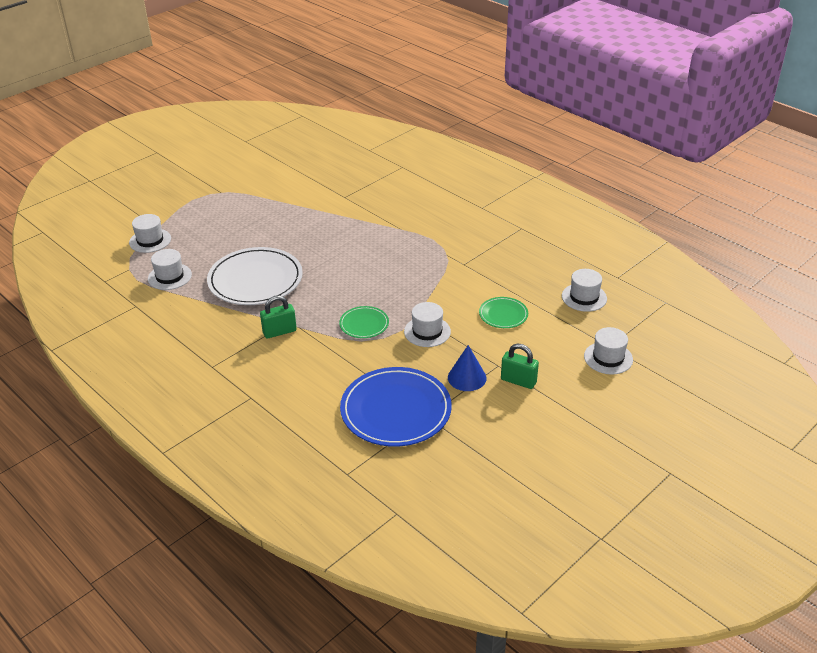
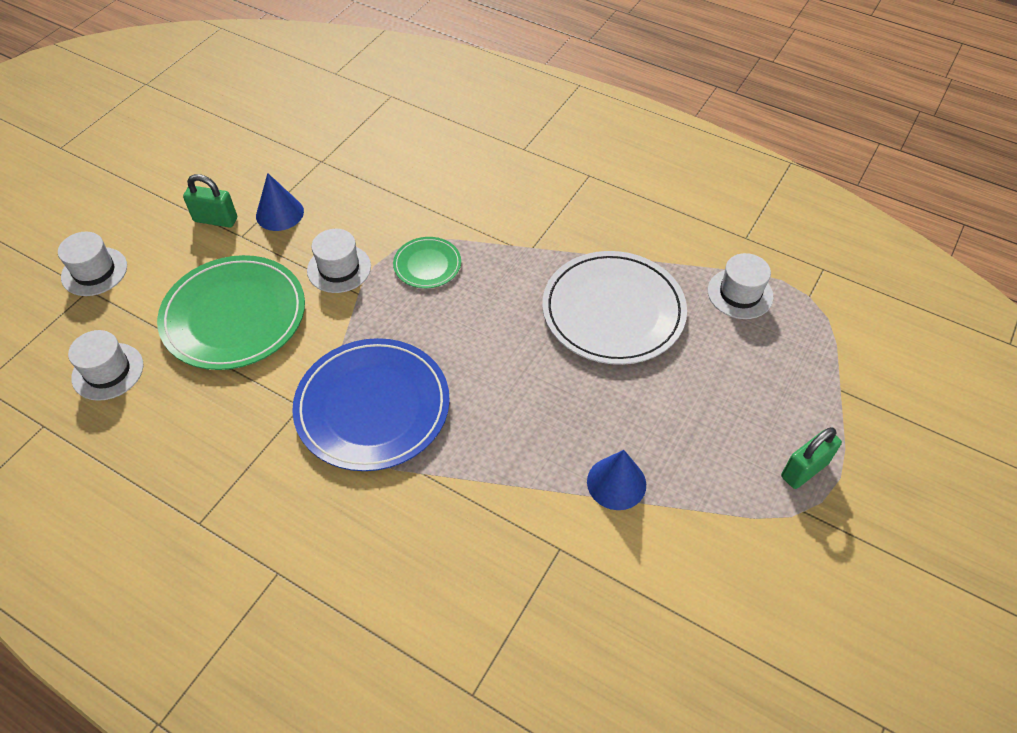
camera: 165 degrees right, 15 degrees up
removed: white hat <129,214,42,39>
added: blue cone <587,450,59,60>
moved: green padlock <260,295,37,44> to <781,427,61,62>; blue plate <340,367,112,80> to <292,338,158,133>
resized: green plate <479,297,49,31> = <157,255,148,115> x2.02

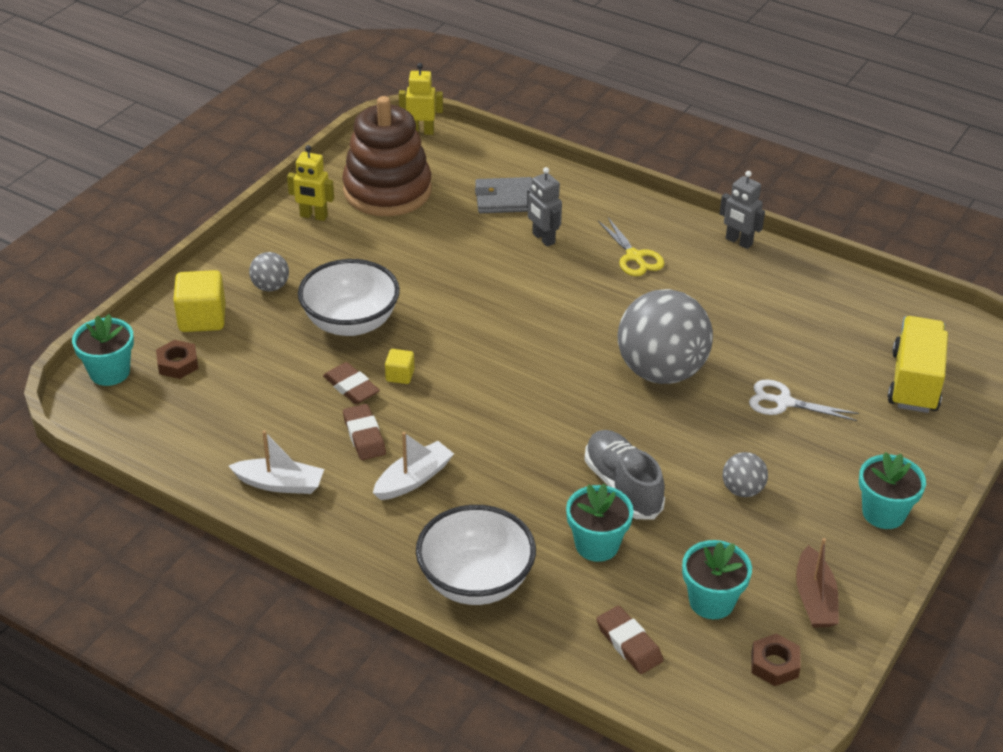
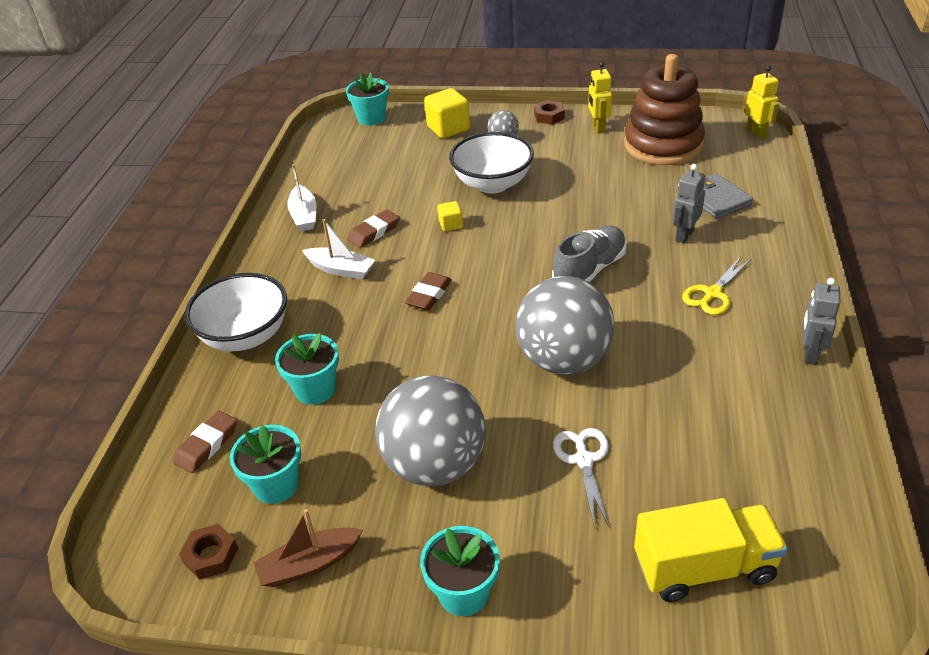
camera: 70 degrees right, 0 degrees up
moved: brown nut <156,340,42,39> to <534,100,31,25>; brown eraser <323,362,57,42> to <405,272,47,38>; grey shoe <584,430,81,89> to <552,226,75,56>
resized: grey ball <723,452,45,45> = <375,375,110,111> x2.25

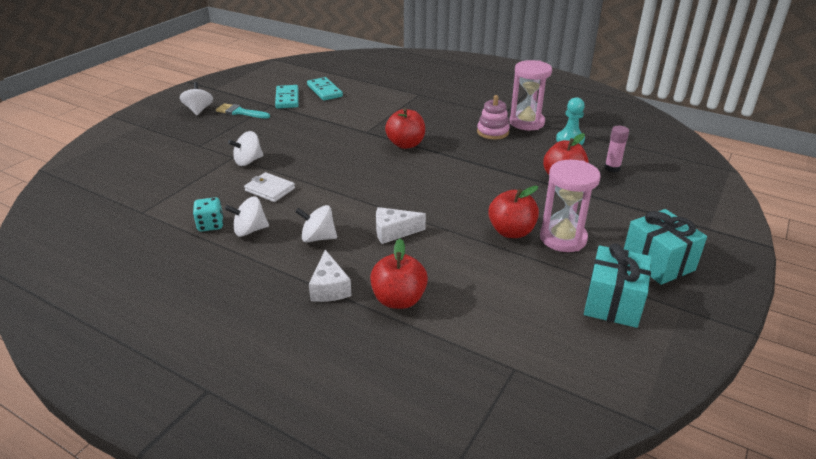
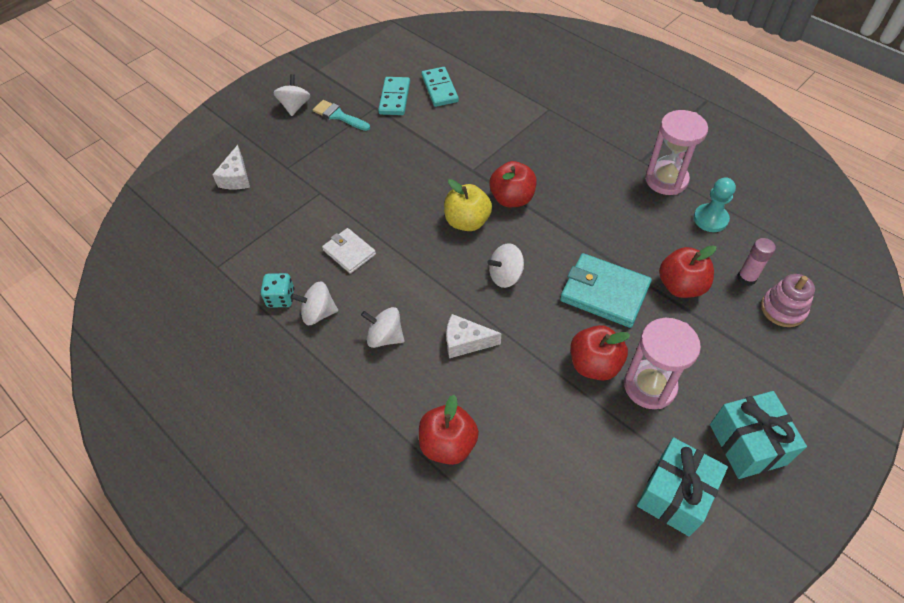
camera: 15 degrees right, 20 degrees up
added: yellow apple <444,179,48,52>; turquoise wallet <560,253,92,75>
moved: white spinning top <228,131,35,35> to <487,243,37,45>; white cheese <309,250,43,52> to <212,145,38,44>; pink stacking toy <477,95,33,45> to <761,274,54,53>

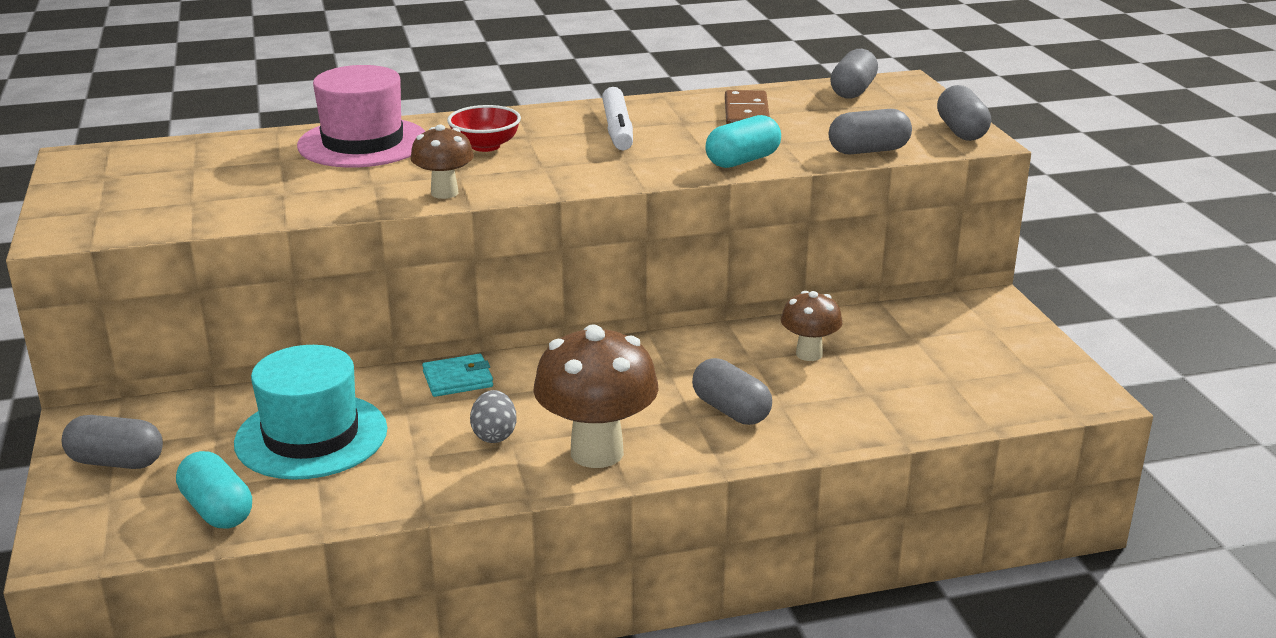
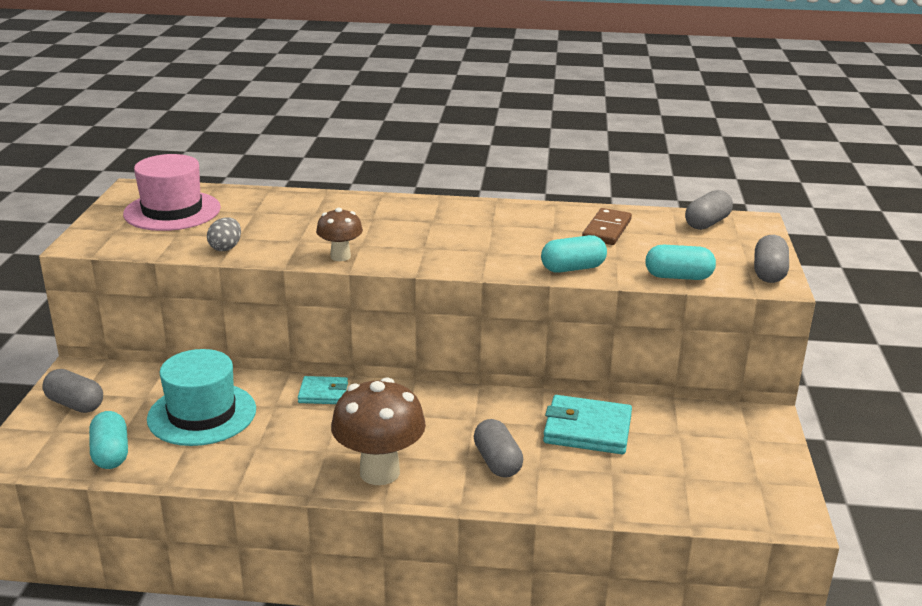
camera: 20 degrees right, 0 degrees up
removed: red bowl <447,105,74,47>; white marker <602,87,31,63>
moved: pink hat <297,65,129,103> to <123,154,98,77>; grey egg <470,390,46,53> to <207,217,34,34>
replaced: brown mushroom <781,291,61,70> to turquoise wallet <543,395,89,59>
recoloured: grey capsule <829,109,83,45> to turquoise capsule <645,245,71,35>

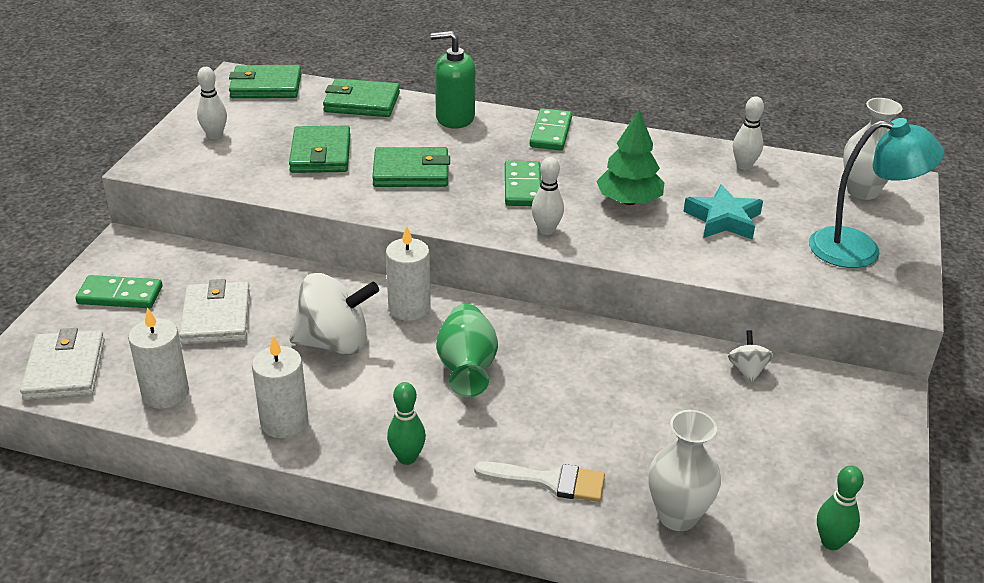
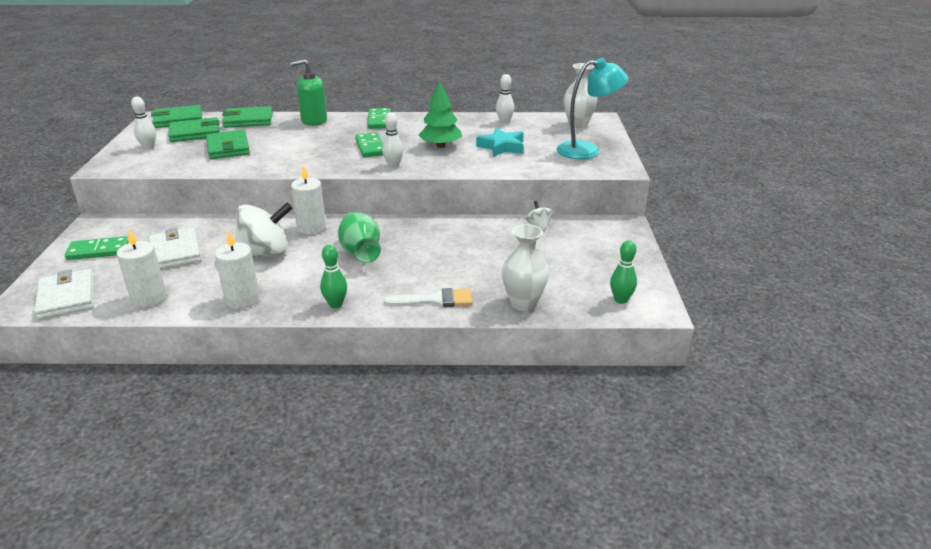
camera: 15 degrees left, 5 degrees down
moved: green wallet <372,147,78,40> to <168,117,52,25>

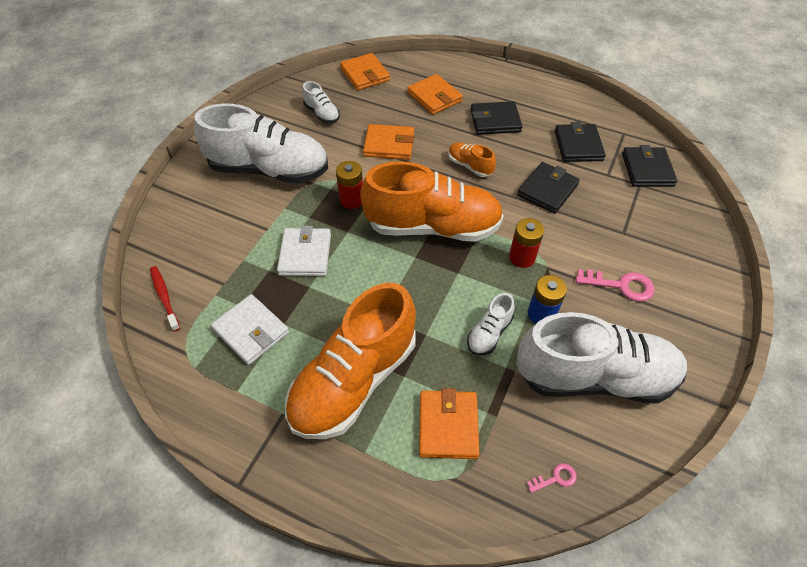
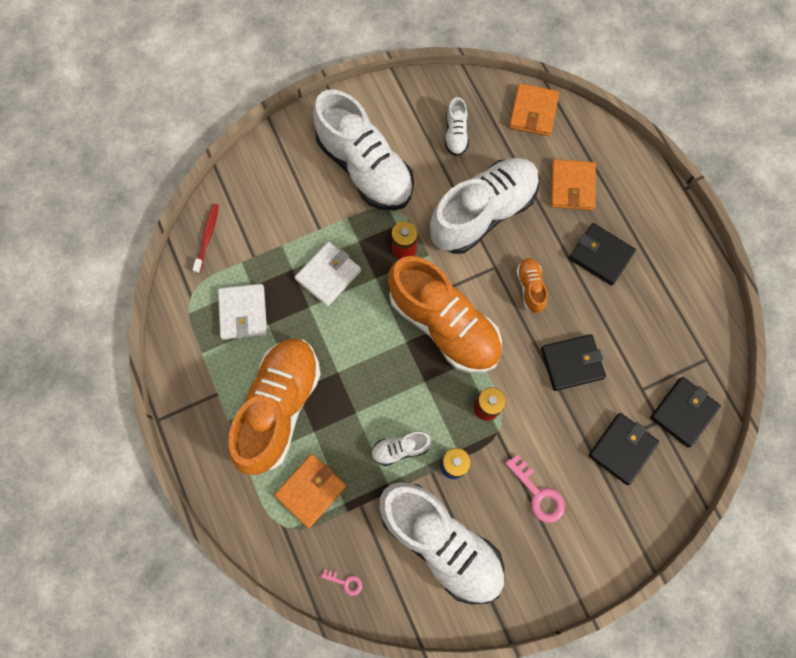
camera: 40 degrees right, 20 degrees up
moved: black wallet <555,122,51,40> to <589,413,70,72>
replaced: orange wallet <363,124,51,36> to white shoe <430,158,109,96>
turned: orange shoe <285,283,131,156> = <228,339,93,136> 120 degrees clockwise

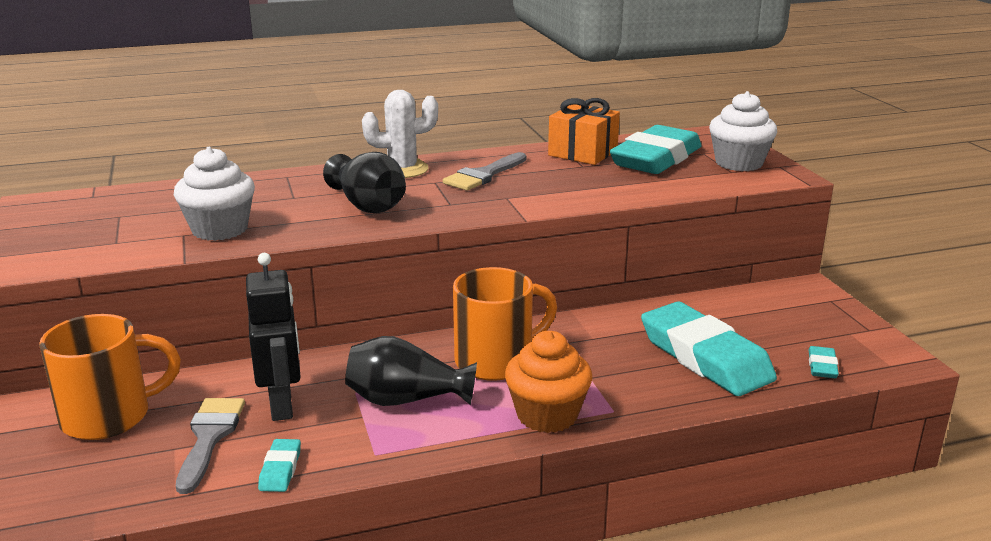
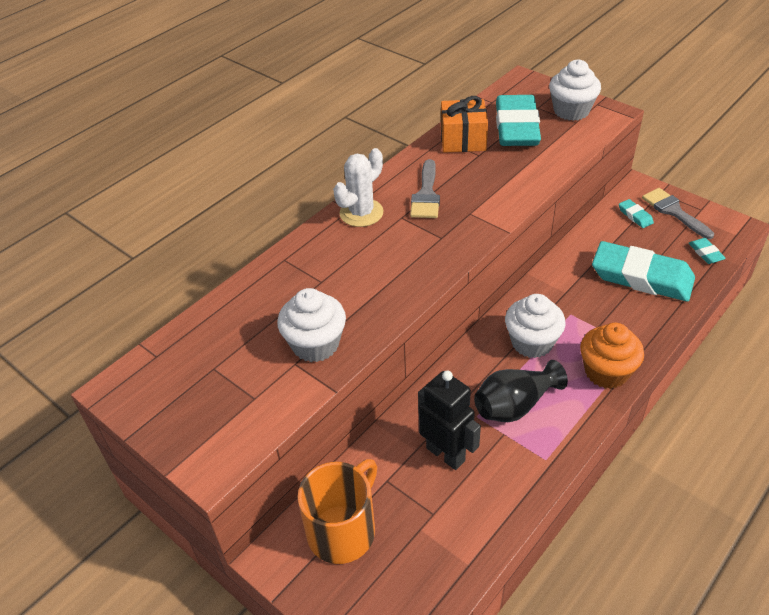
camera: 30 degrees left, 20 degrees up
removed: black vase <323,152,83,61>
moved: grey brush <176,398,69,96> to <642,188,72,51>; turquoise eraser <258,439,43,53> to <619,199,35,29>
replaced: orange mug <453,267,104,114> to white cupcake <505,294,61,64>

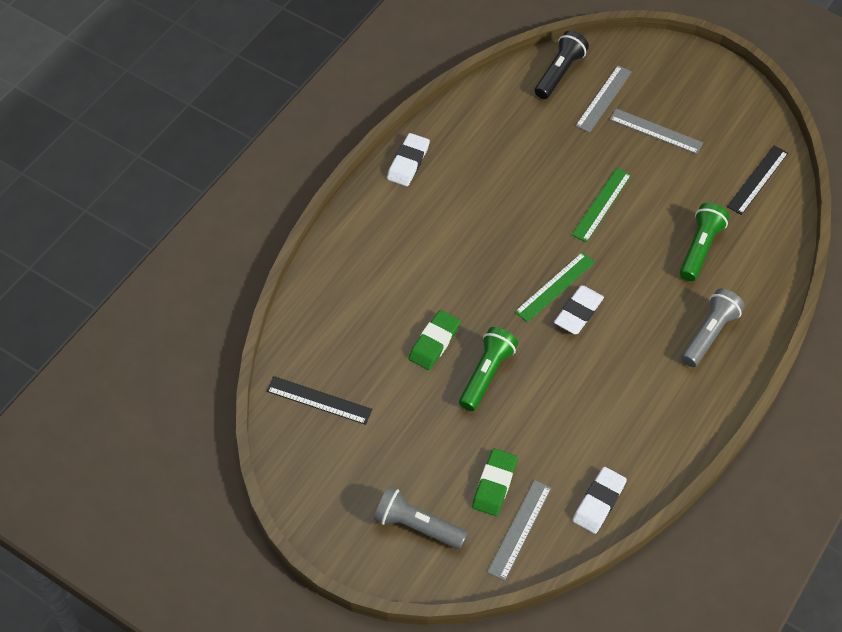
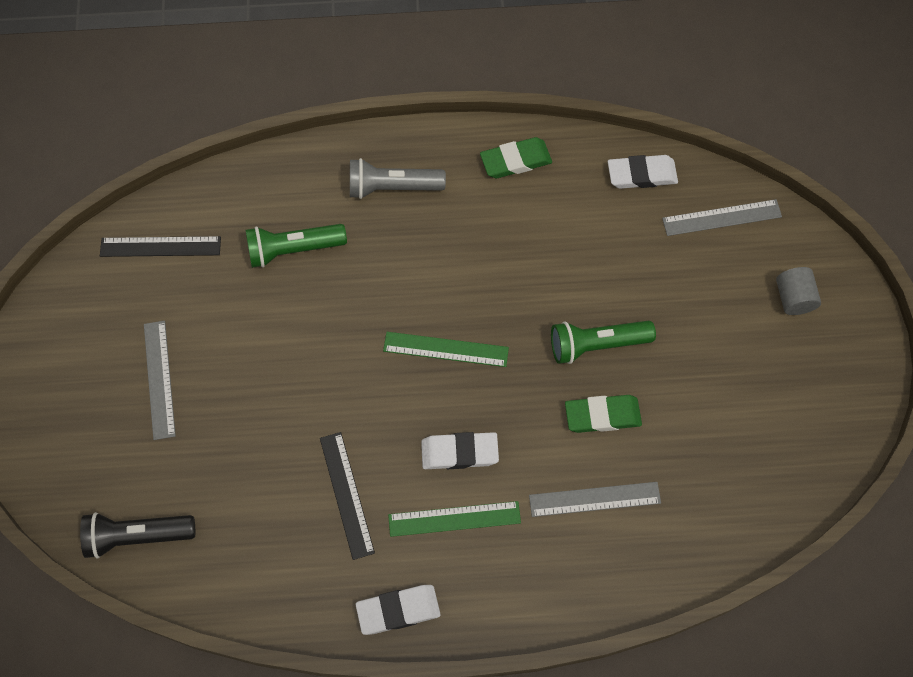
camera: 125 degrees left, 10 degrees up
moved: black ruler <266,376,106,49> to <320,432,55,128>; green eraser <472,449,46,67> to <480,137,72,41>; white eraser <554,286,50,48> to <421,432,78,37>; green ruler <572,168,59,74> to <388,501,133,36>; grey ruler <575,66,57,67> to <529,482,132,35>
replaced: grey flashlight <374,487,93,62> to grey cylinder <776,267,45,48>

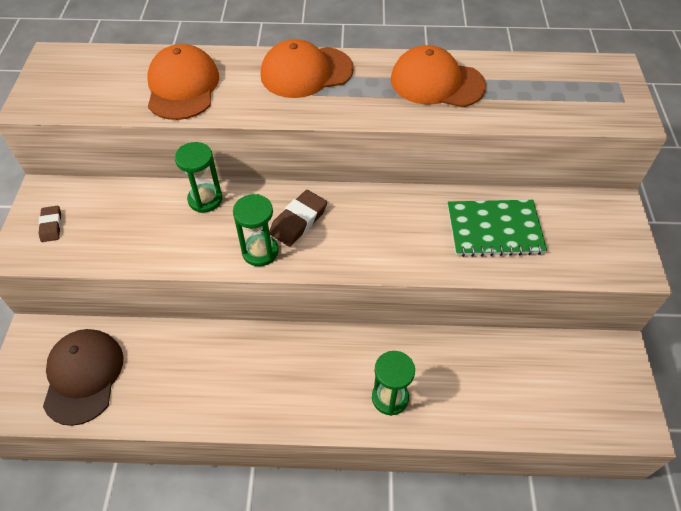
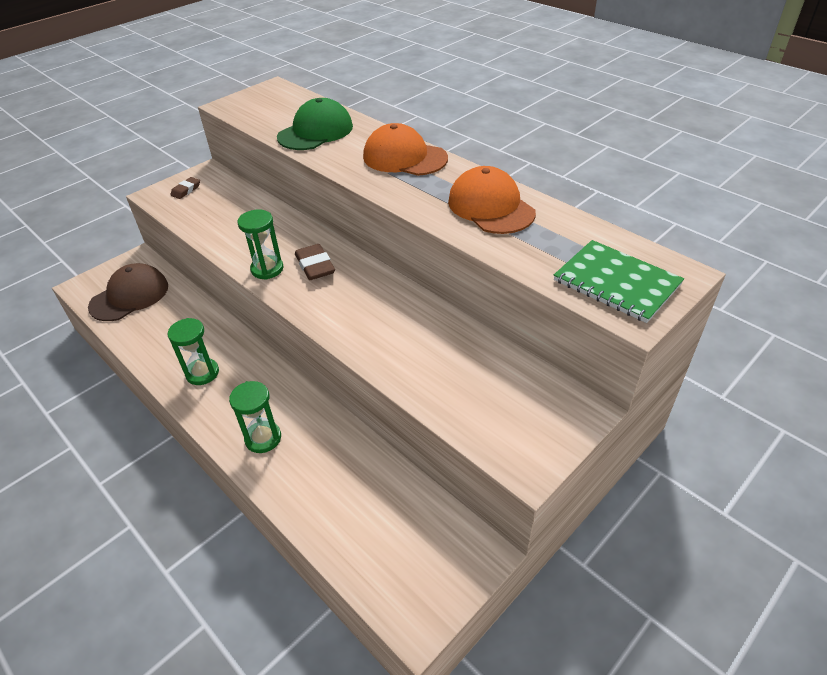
camera: 45 degrees right, 10 degrees down
moved: green hourglass <175,142,48,71> to <168,318,51,67>; green notebook <448,200,99,57> to <554,240,130,83>
recoloured: orange cap <148,44,71,76> to green cap <277,98,76,52>
turned: brown eraser <269,190,58,57> = <295,244,40,36> 75 degrees clockwise

